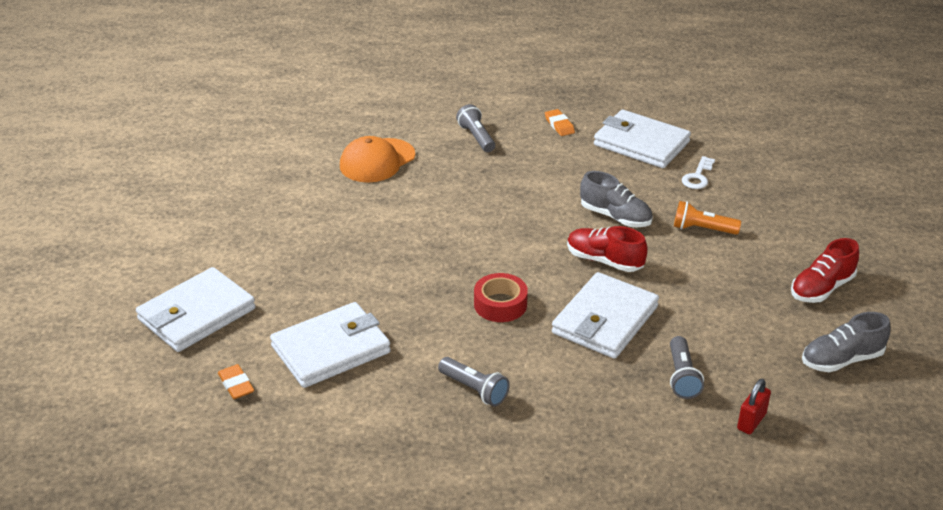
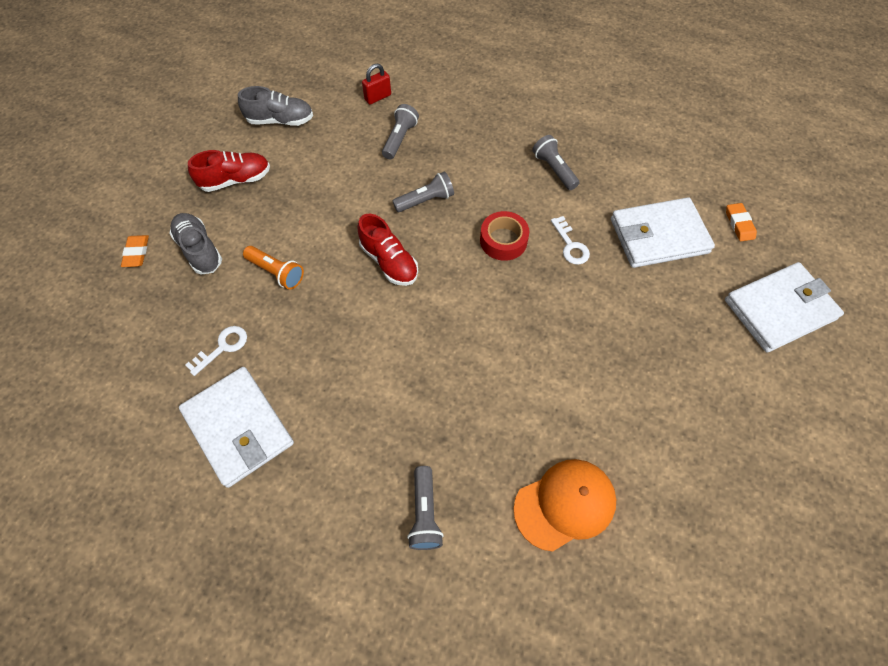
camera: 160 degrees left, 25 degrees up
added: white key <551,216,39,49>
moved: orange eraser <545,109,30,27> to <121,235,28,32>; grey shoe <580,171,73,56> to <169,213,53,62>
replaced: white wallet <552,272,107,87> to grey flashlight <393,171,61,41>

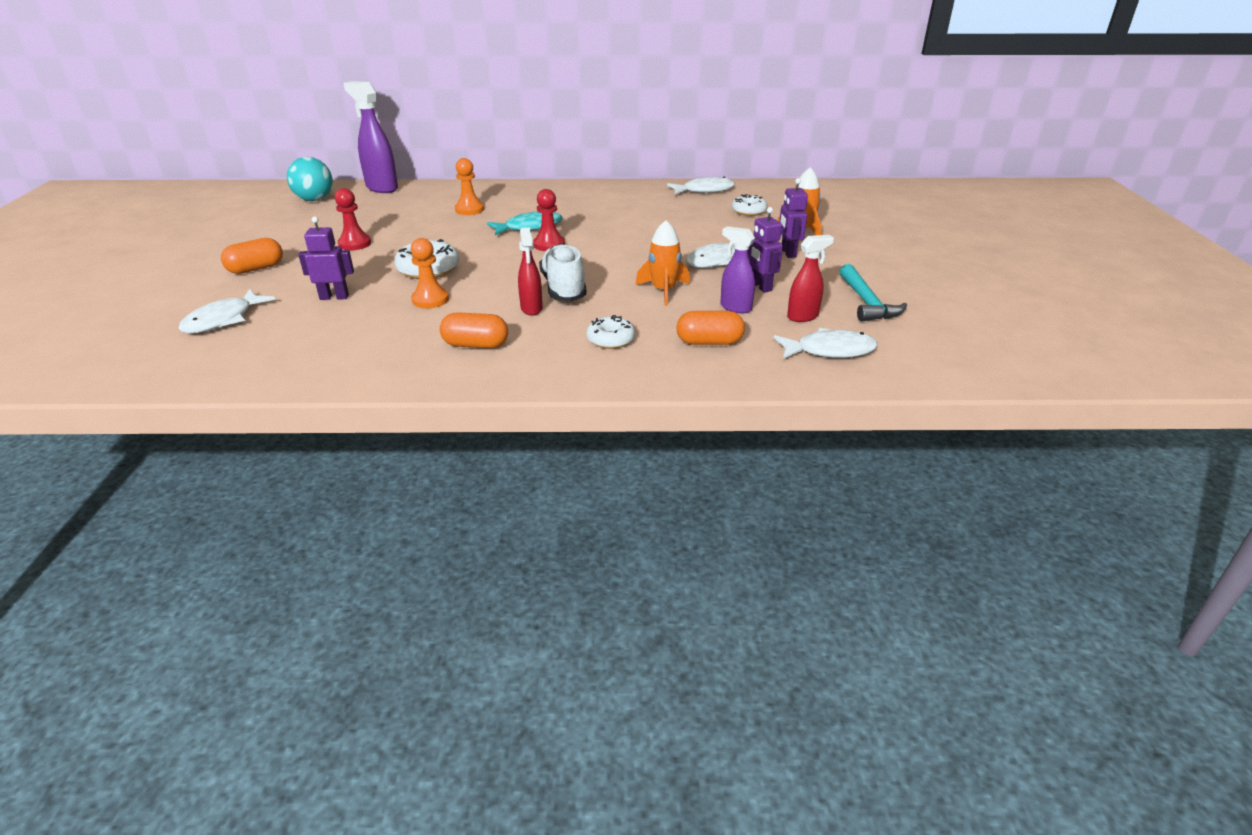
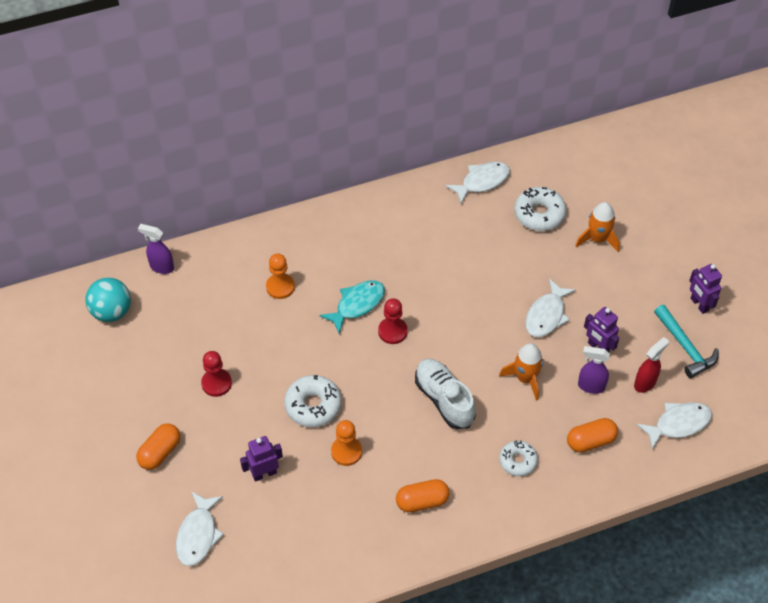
camera: 20 degrees left, 20 degrees up
removed: red spray bottle <518,227,25,89>
moved: purple robot <779,178,29,80> to <689,264,33,50>
resized: purple spray bottle <343,81,55,112> = <138,224,36,50> x0.60; white donut <732,194,35,22> = <514,187,52,44> x1.52

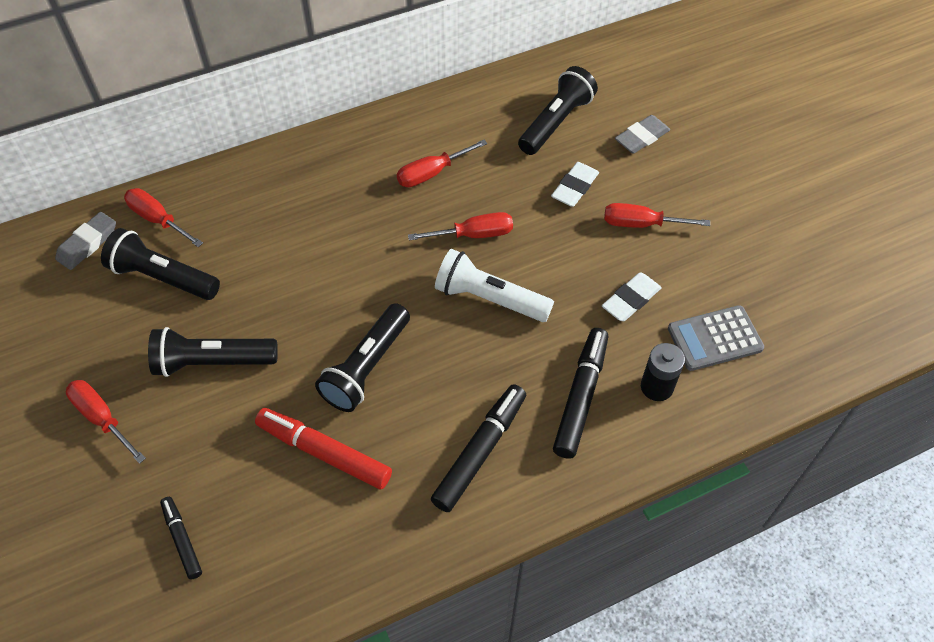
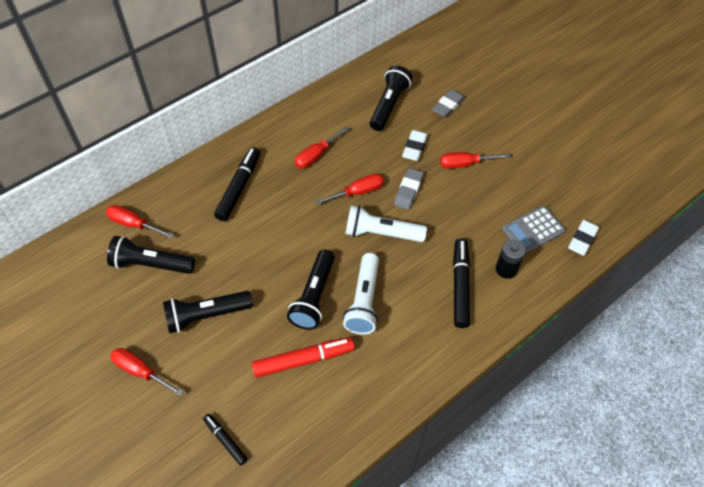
camera: 15 degrees left, 0 degrees up
added: white flashlight <343,253,36,82>
moved: grey eraser <55,212,61,58> to <394,168,30,42>; black marker <431,384,95,128> to <214,147,46,74>; white eraser <602,272,60,49> to <568,220,31,36>
turned: red marker <255,408,137,81> = <252,337,103,41> 150 degrees clockwise

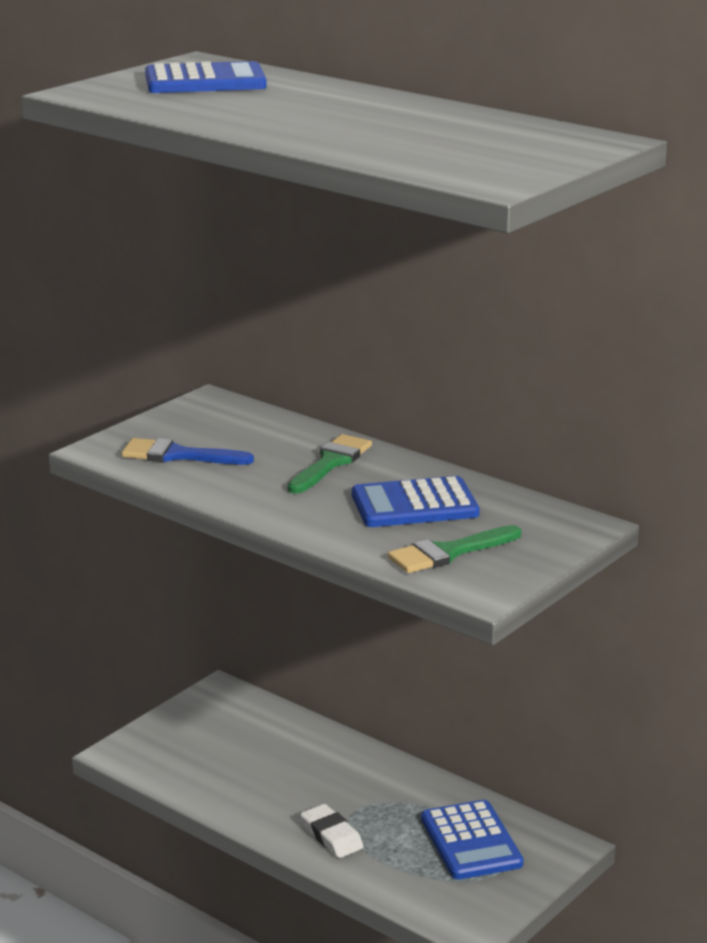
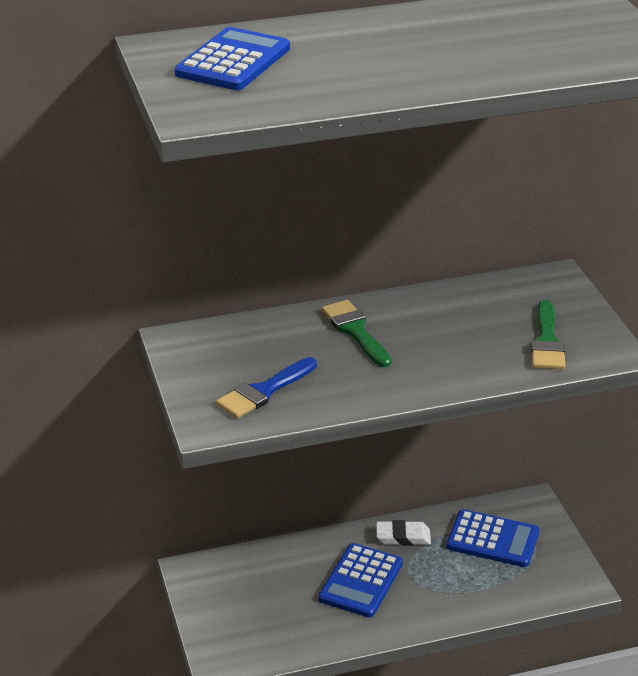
camera: 55 degrees left, 10 degrees up
moved: white eraser <301,804,63,54> to <376,520,55,26>; blue calculator <352,476,128,51> to <319,543,84,75>

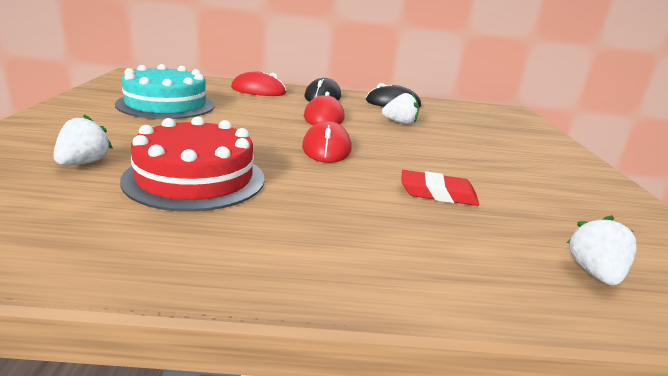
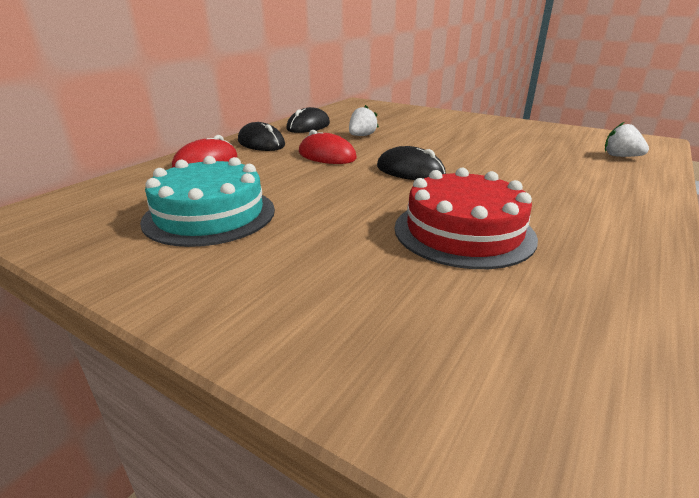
camera: 55 degrees left, 5 degrees up
removed: white strawberry <53,114,60,51>; red eraser <401,170,78,36>
recoloured: red mouse <302,121,50,42> to black mouse <377,146,69,34>

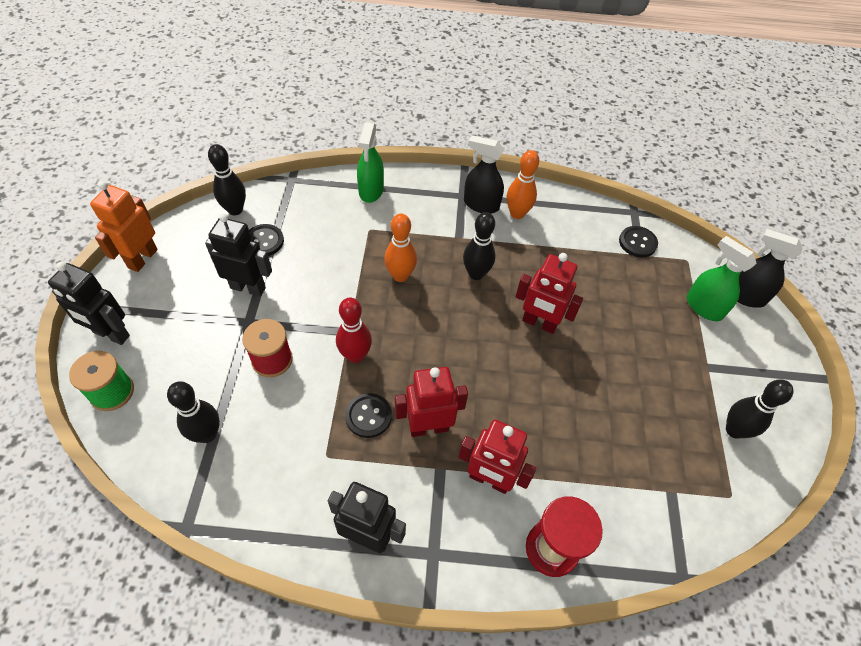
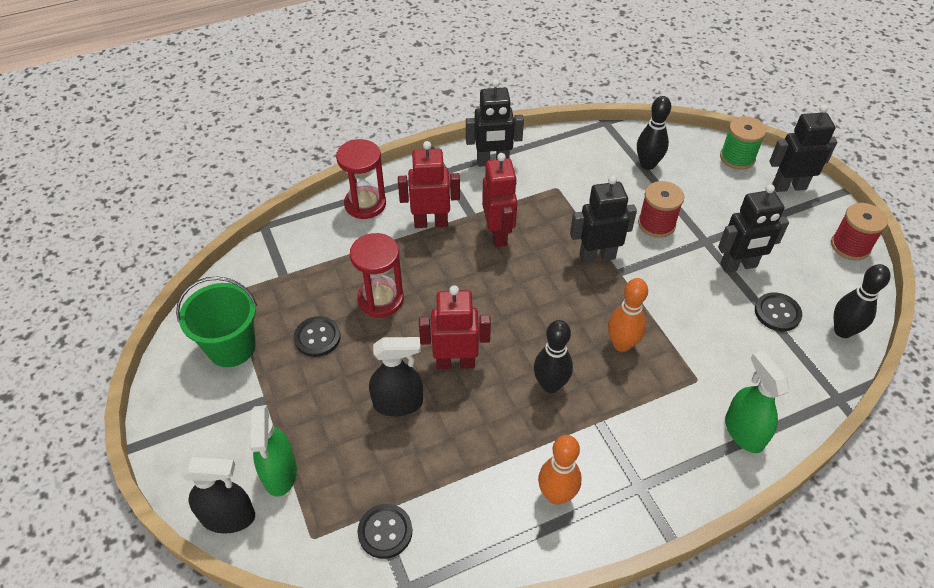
camera: 155 degrees right, 5 degrees down
added: red hourglass <350,233,54,84>
moved: black button <345,393,47,45> to <294,316,47,41>; black spray bottle <464,135,40,79> to <369,337,54,79>
replaced: orange robot <90,181,68,91> to red spool <831,203,57,57>; red bowling pin <336,298,36,65> to black robot <570,176,67,88>; black bowling pin <726,380,67,59> to green bucket <176,276,81,91>
turned: red robot <395,367,73,70> = <482,153,35,94> 60 degrees counterclockwise; green spray bottle <687,236,70,85> = <249,405,48,92> 60 degrees clockwise

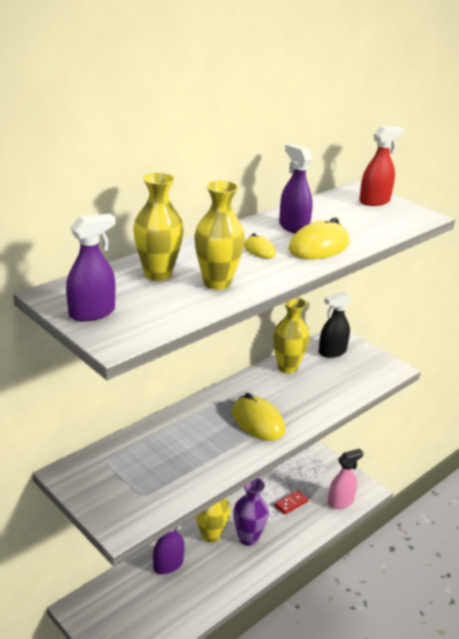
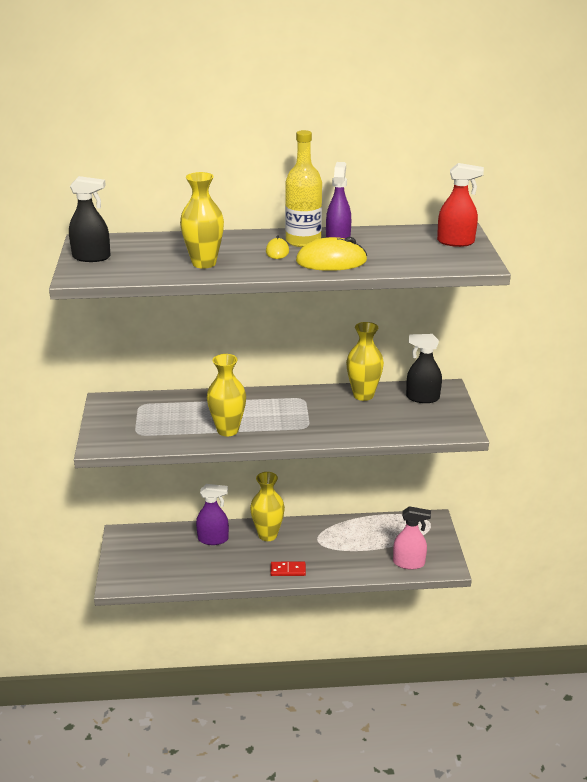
camera: 40 degrees right, 0 degrees up
removed: yellow mouse <232,393,53,48>; purple vase <233,478,36,68>
added: yellow bottle <285,130,37,117>
moved: yellow vase <133,172,51,109> to <207,354,39,82>; red domino <275,490,34,25> to <271,562,35,14>
recoloured: purple spray bottle <66,214,50,108> to black spray bottle <69,176,42,86>

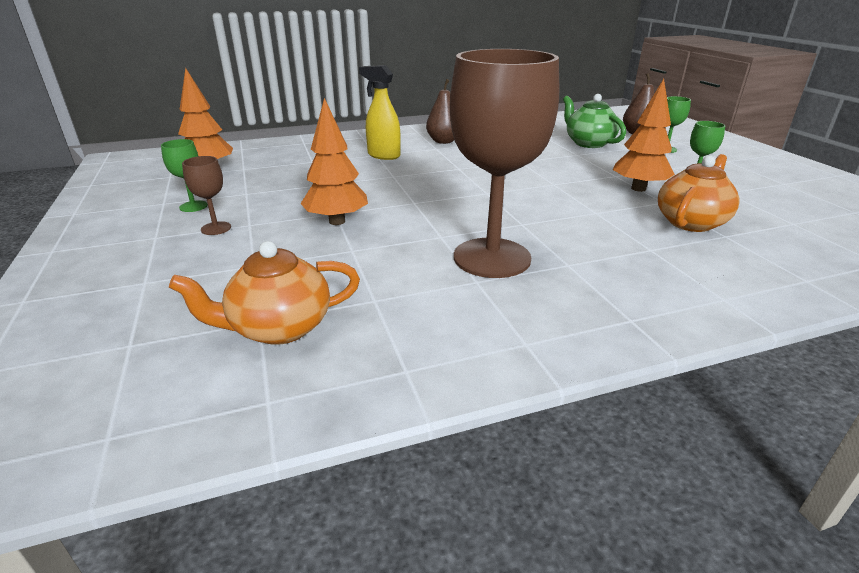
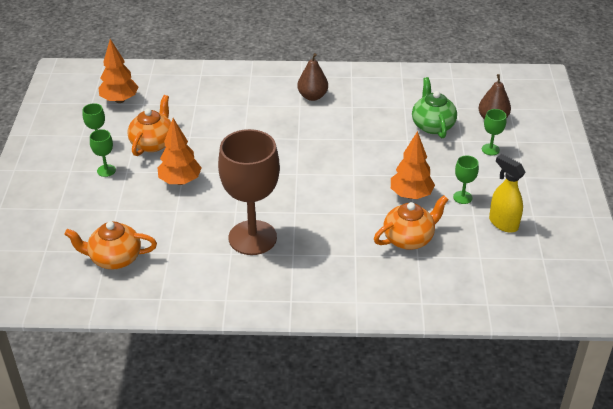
camera: 20 degrees right, 10 degrees up
added: orange teapot <127,95,44,61>
moved: yellow spray bottle <359,65,41,95> to <489,154,37,79>
recoloured: brown goblet <182,156,49,79> to green goblet <90,129,26,48>

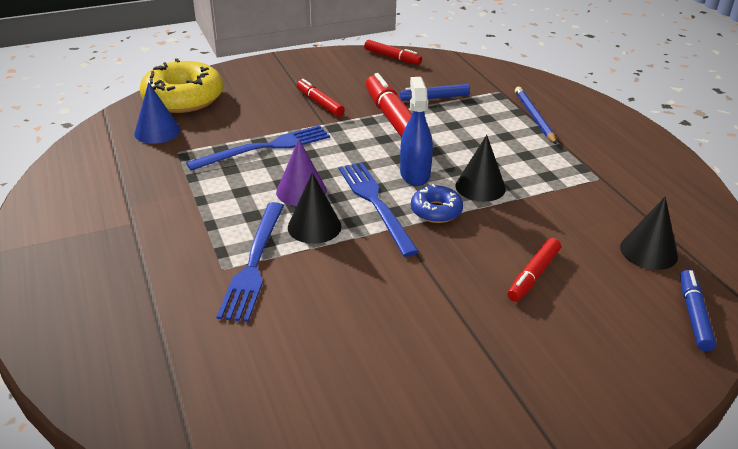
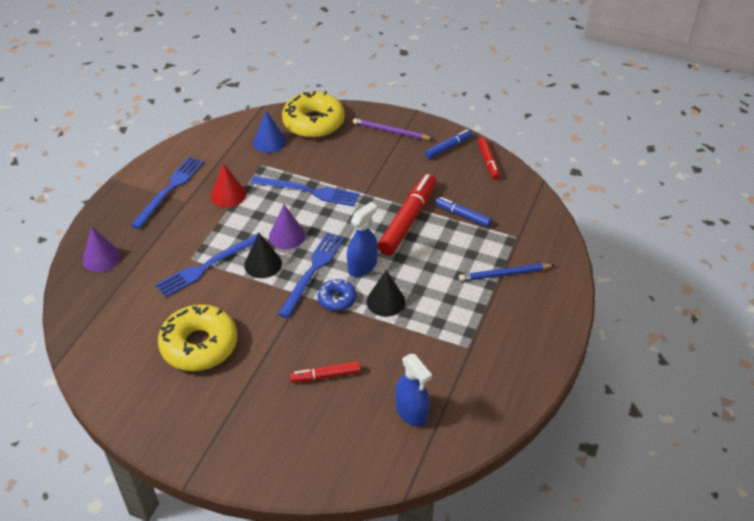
camera: 45 degrees right, 10 degrees up
removed: red marker <297,79,48,38>
added: purple cone <83,226,38,46>; blue fork <131,157,73,72>; yellow donut <158,304,79,67>; red cone <211,163,35,45>; purple pencil <353,118,80,22>
moved: blue marker <680,270,36,81> to <425,129,48,30>
replaced: black cone <620,197,58,73> to blue spray bottle <395,354,37,73>
turned: blue pencil <515,87,42,57> = <459,263,96,18> 135 degrees counterclockwise

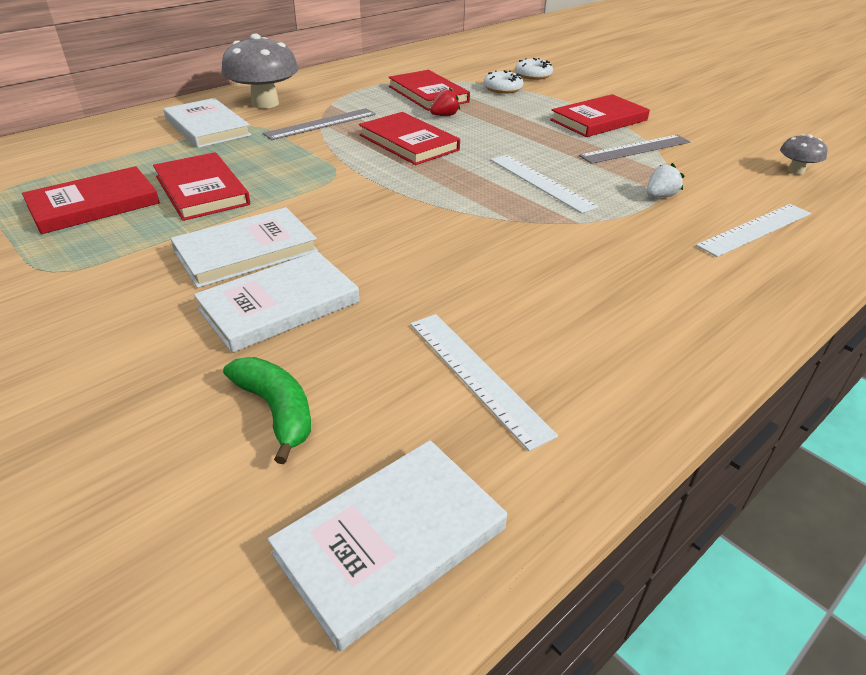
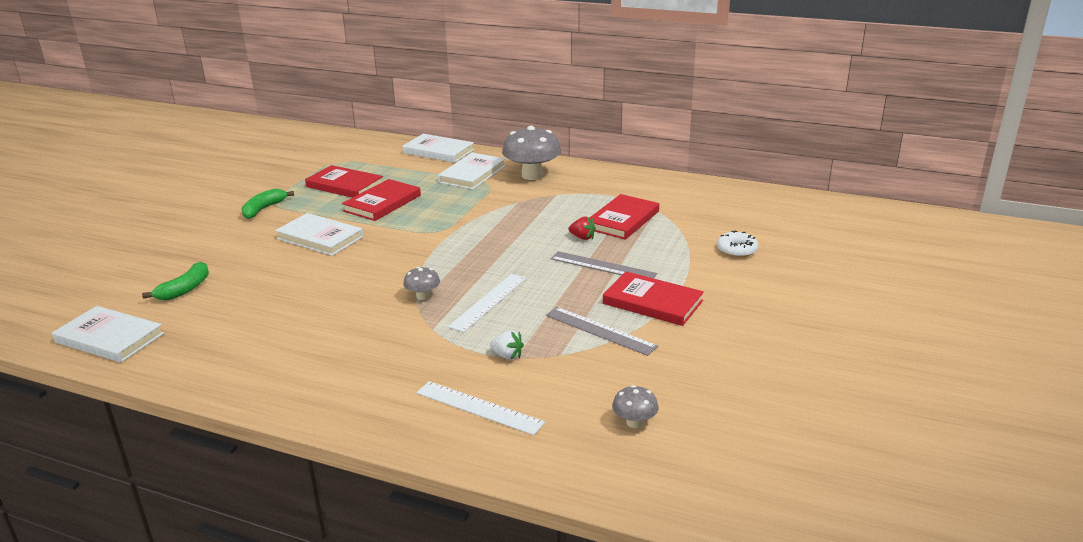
camera: 65 degrees right, 10 degrees down
removed: red book <359,112,101,53>; white ruler <410,314,148,137>; white donut <484,70,40,24>
added: green banana <242,189,52,30>; grey mushroom <403,267,37,33>
moved: white book <194,251,165,102> to <402,134,72,29>; grey ruler <263,108,113,32> to <550,251,107,27>

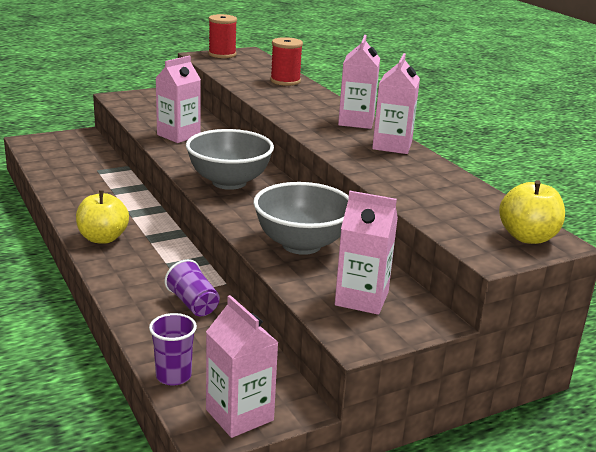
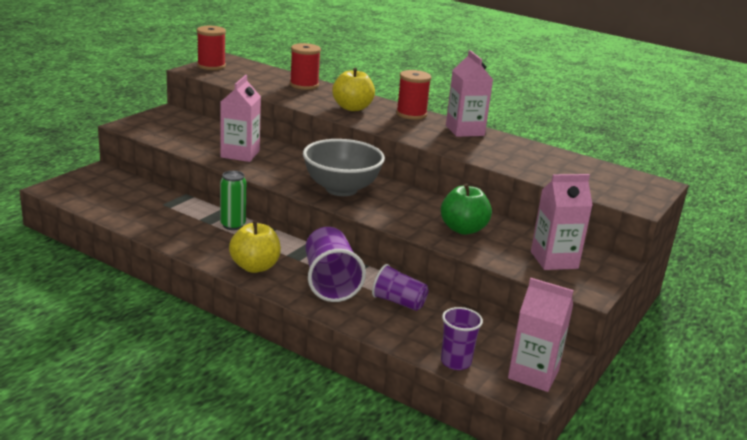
camera: 30 degrees left, 0 degrees up
added: green can <220,171,26,59>; purple cup <305,227,61,75>
moved: yellow apple <499,180,66,64> to <332,68,43,43>
replaced: grey bowl <253,182,96,73> to green apple <441,184,51,51>; pink carton <338,35,42,94> to red spool <396,70,35,50>

